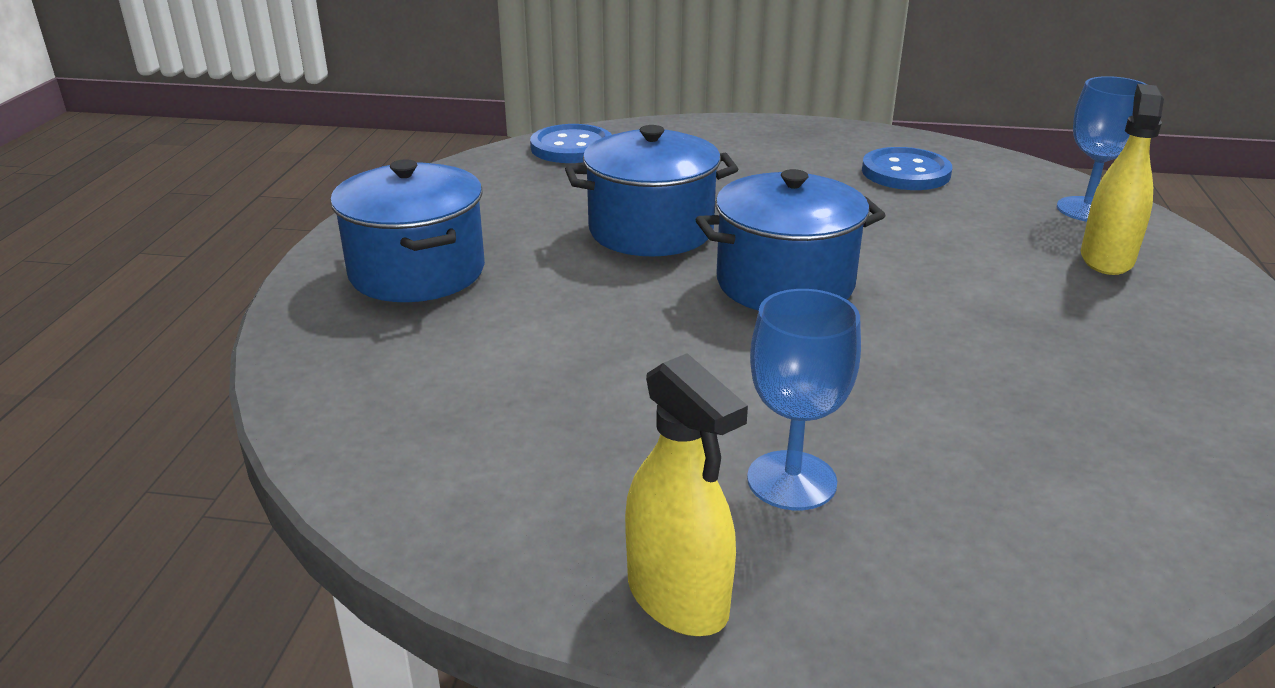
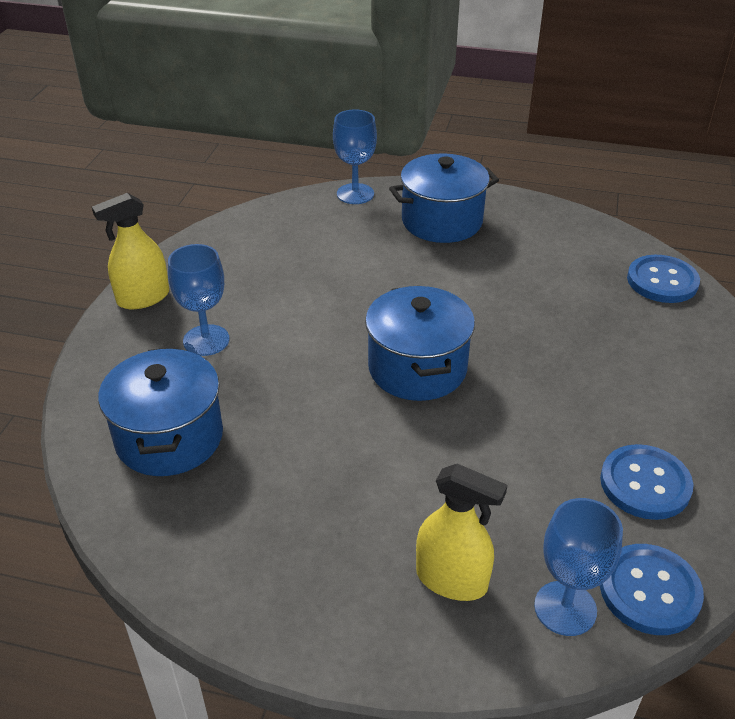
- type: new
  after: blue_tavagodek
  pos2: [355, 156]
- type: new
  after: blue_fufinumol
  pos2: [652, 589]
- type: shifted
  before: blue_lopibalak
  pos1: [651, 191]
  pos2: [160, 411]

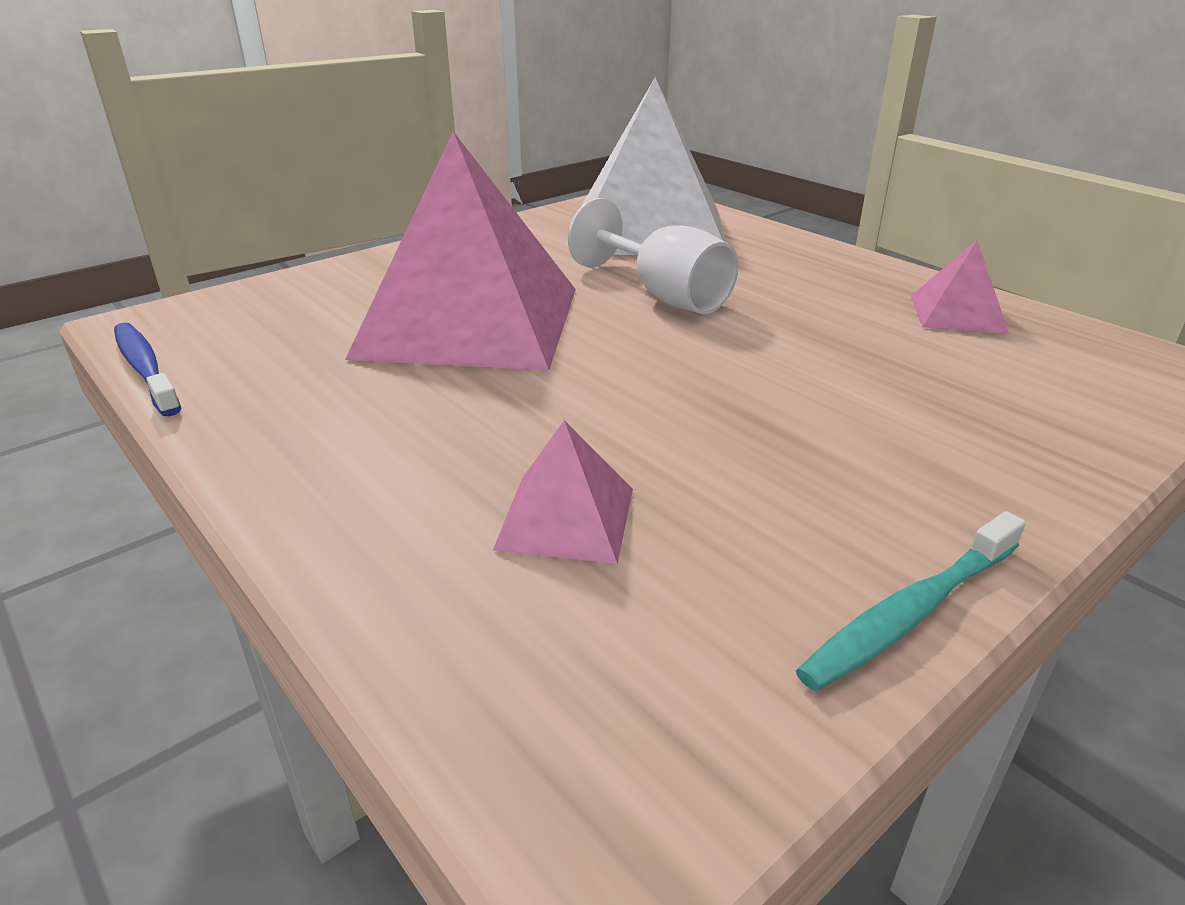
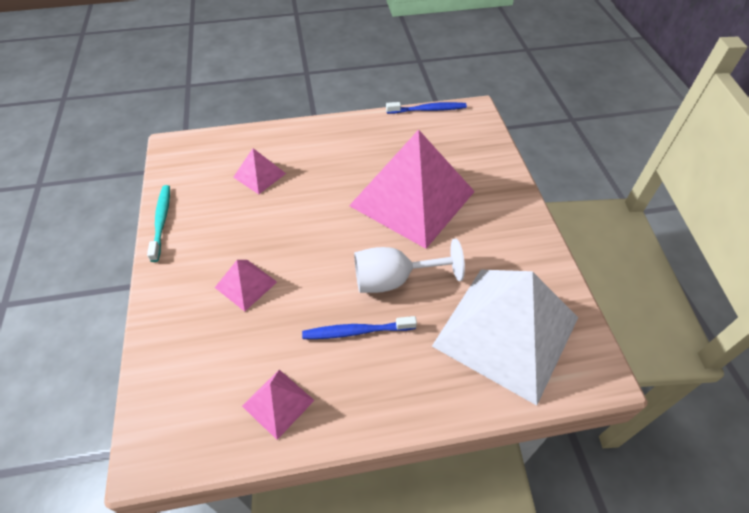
- type: new
  after: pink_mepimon
  pos2: [246, 285]
- type: new
  after: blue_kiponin
  pos2: [359, 327]

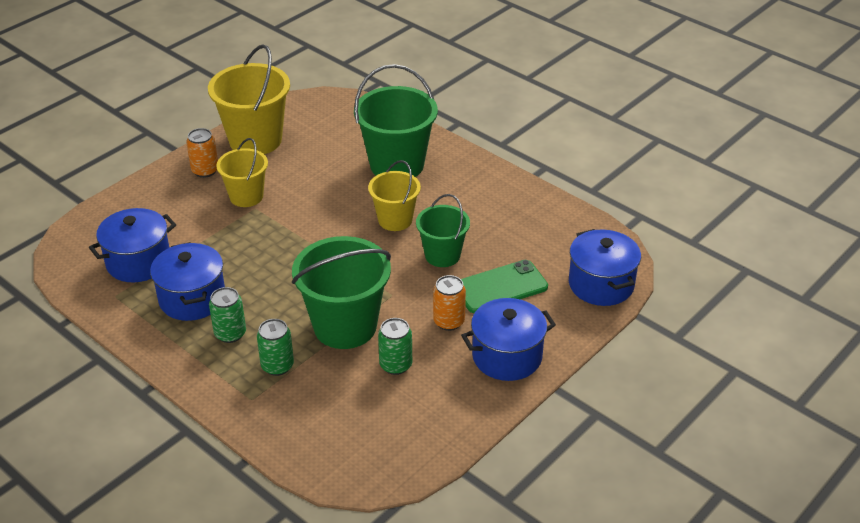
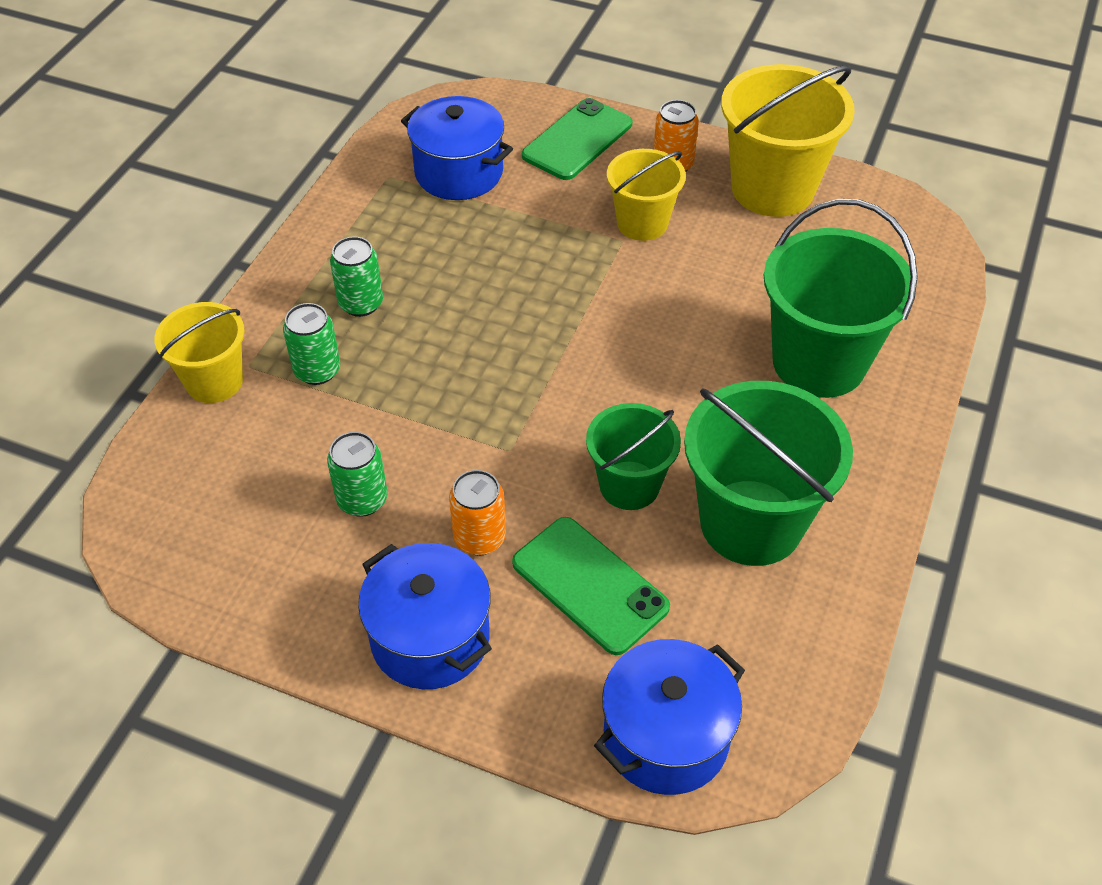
- type: gone
  before: blue_lopibalak
  pos1: [187, 281]
- type: new
  after: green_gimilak
  pos2: [577, 139]
- type: shifted
  before: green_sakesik
  pos1: [341, 292]
  pos2: [768, 473]
- type: shifted
  before: yellow_sakesik
  pos1: [394, 195]
  pos2: [199, 352]

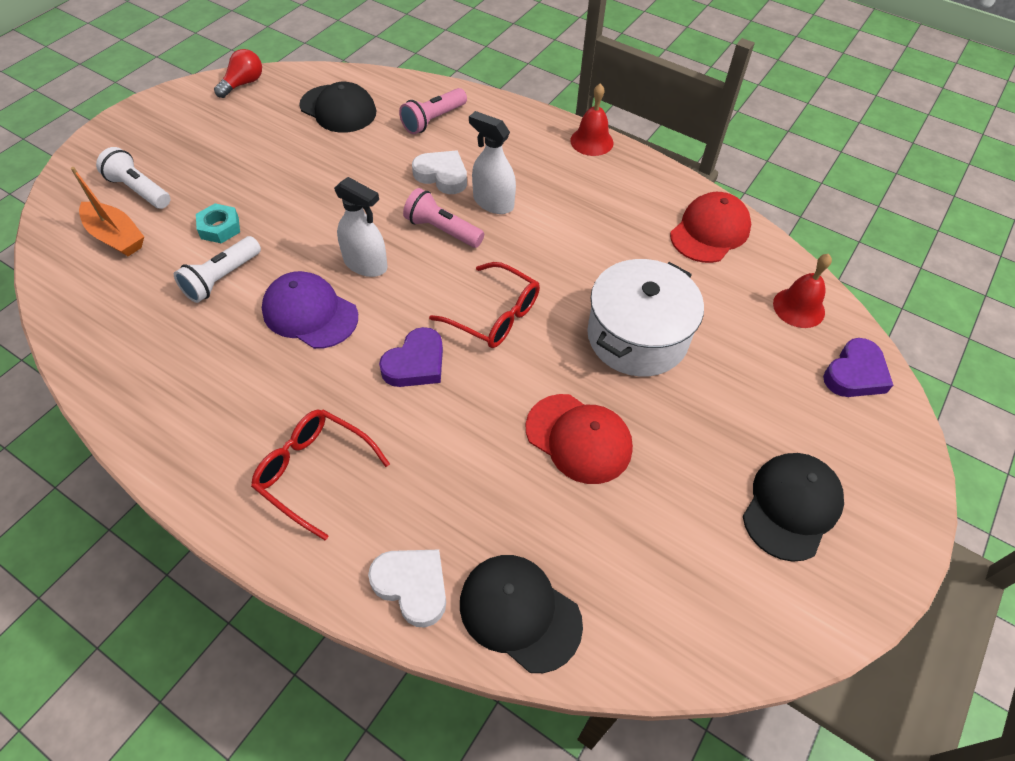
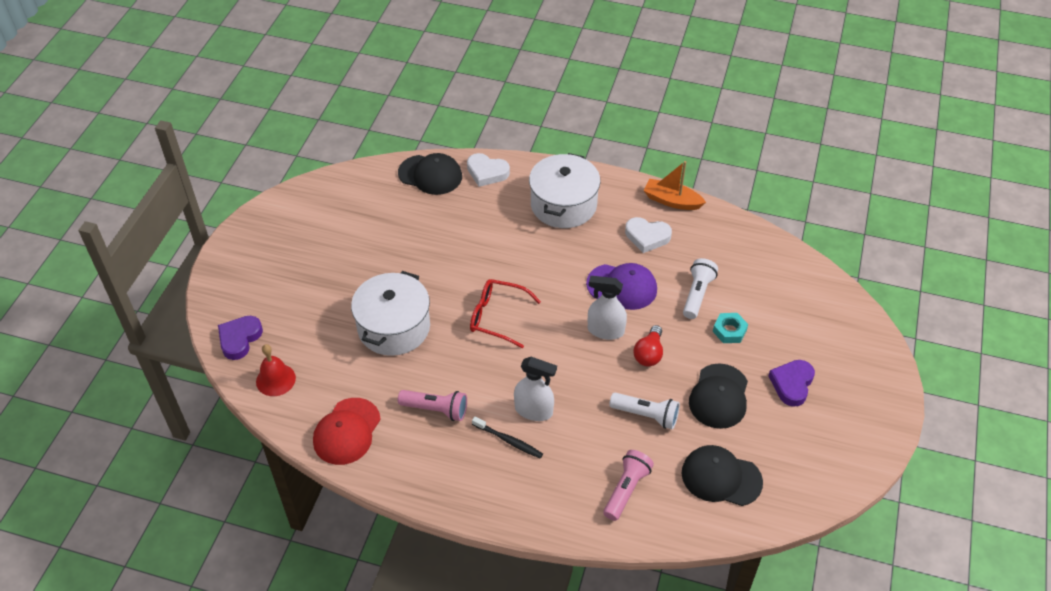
- type: gone
  before: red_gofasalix
  pos1: [579, 439]
- type: gone
  before: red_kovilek
  pos1: [592, 120]
- type: new
  after: black_kiponin
  pos2: [507, 437]
- type: shifted
  before: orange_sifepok
  pos1: [107, 211]
  pos2: [675, 185]
- type: shifted
  before: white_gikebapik
  pos1: [133, 178]
  pos2: [644, 411]
- type: shifted
  before: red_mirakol
  pos1: [238, 73]
  pos2: [648, 345]
- type: shifted
  before: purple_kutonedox
  pos1: [411, 357]
  pos2: [791, 383]
- type: shifted
  before: pink_gikebapik
  pos1: [443, 218]
  pos2: [432, 405]
- type: shifted
  before: white_kutonedox
  pos1: [439, 172]
  pos2: [648, 235]
- type: shifted
  before: black_gofasalix
  pos1: [793, 507]
  pos2: [718, 396]
- type: swapped
  before: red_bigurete
  after: white_lopibalak
  pos1: [320, 474]
  pos2: [564, 190]

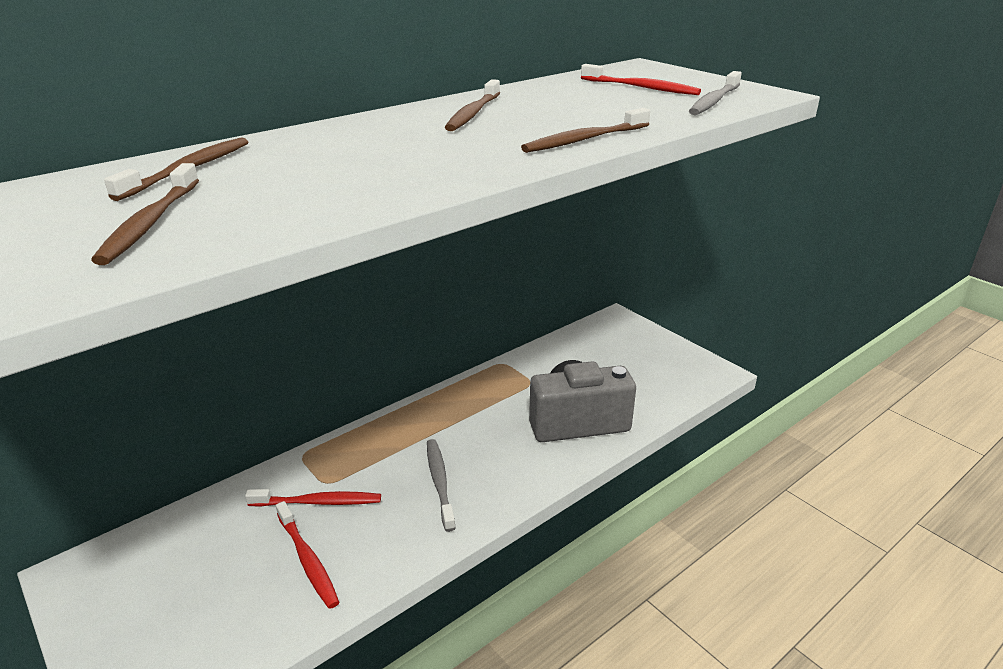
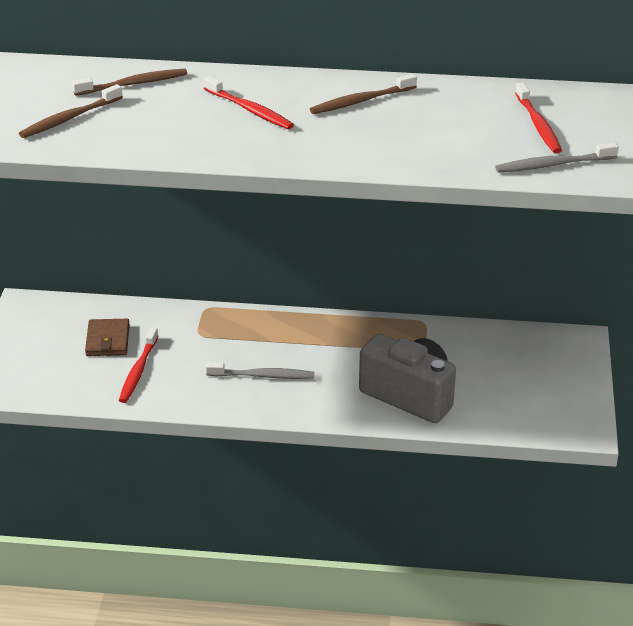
- type: gone
  before: brown_kiponin
  pos1: [585, 130]
- type: new
  after: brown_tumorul
  pos2: [107, 337]
- type: shifted
  before: red_kiponin
  pos1: [313, 498]
  pos2: [249, 102]
- type: rotated
  before: grey_kiponin
  pos1: [441, 485]
  pos2: [260, 370]
  turn: 60

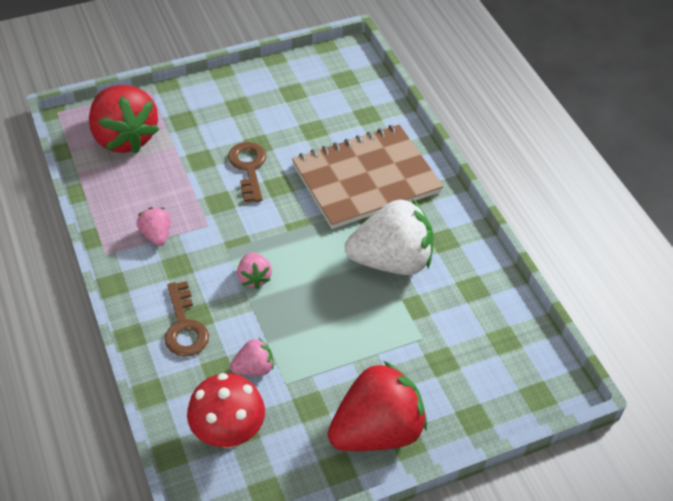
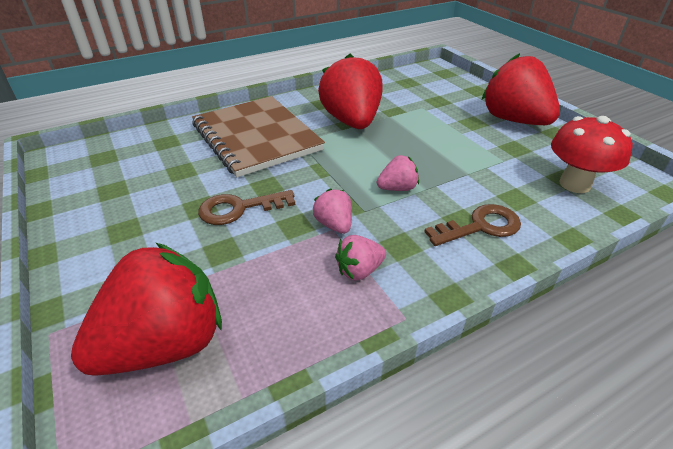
- type: shifted
  before: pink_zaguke
  pos1: [251, 357]
  pos2: [332, 211]
- type: repainted
  before: white_zaguke
  after: red_zaguke
  pos1: [389, 237]
  pos2: [350, 91]

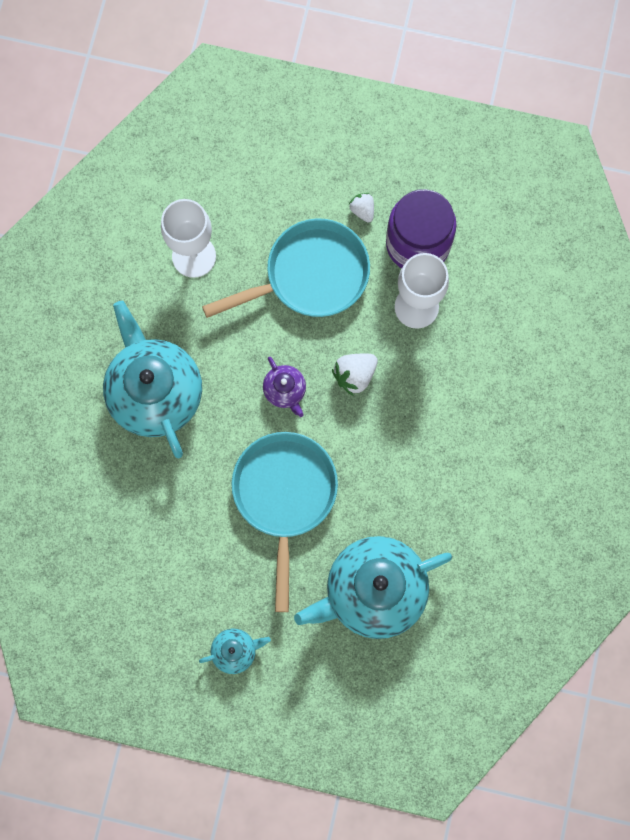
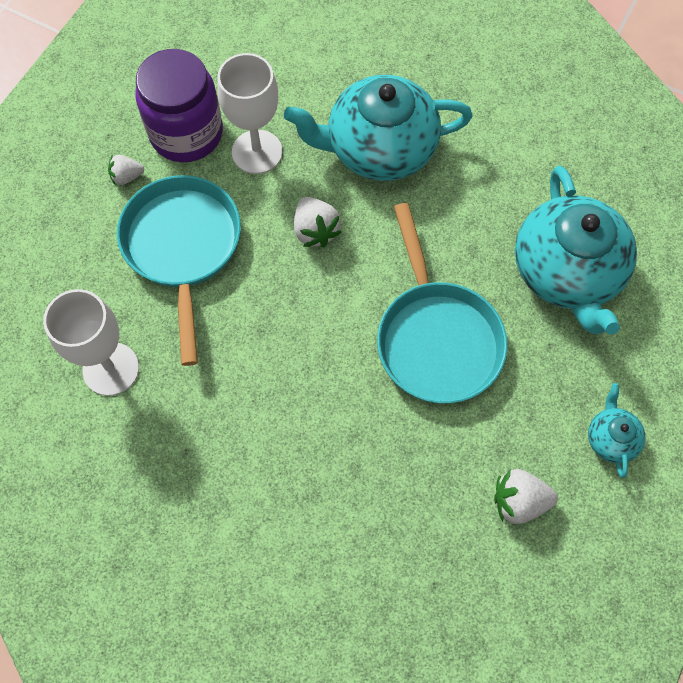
- type: gone
  before: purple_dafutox
  pos1: [284, 387]
- type: new
  after: white_zaguke
  pos2: [526, 496]
- type: shifted
  before: turquoise_dafutox
  pos1: [152, 379]
  pos2: [378, 128]
- type: rotated
  before: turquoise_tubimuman
  pos1: [285, 522]
  pos2: [442, 303]
  turn: -120

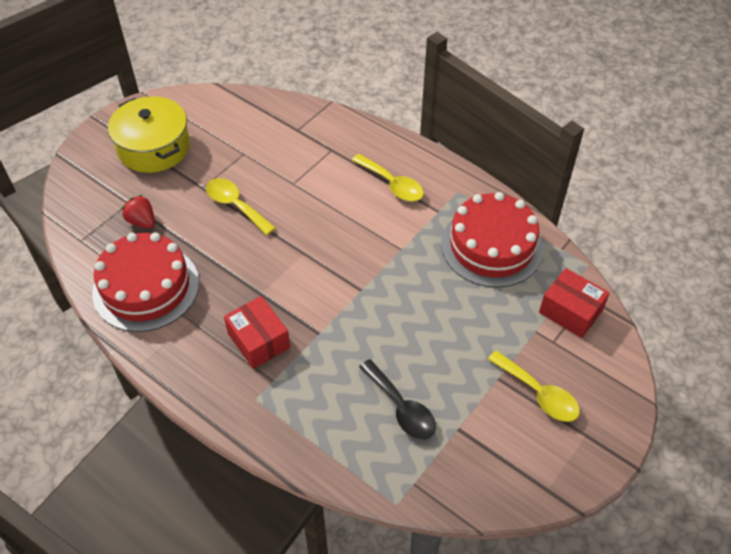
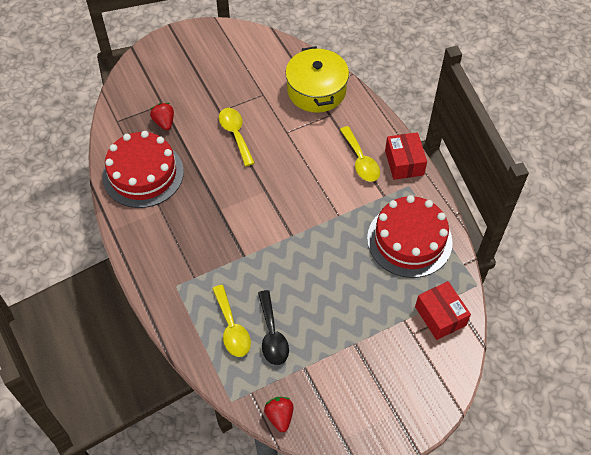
- type: new
  after: red_zaguke
  pos2: [279, 414]
- type: shifted
  before: yellow_lopibalak
  pos1: [149, 134]
  pos2: [317, 79]
- type: shifted
  before: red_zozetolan
  pos1: [257, 332]
  pos2: [406, 156]
- type: shifted
  before: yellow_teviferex
  pos1: [534, 386]
  pos2: [231, 321]

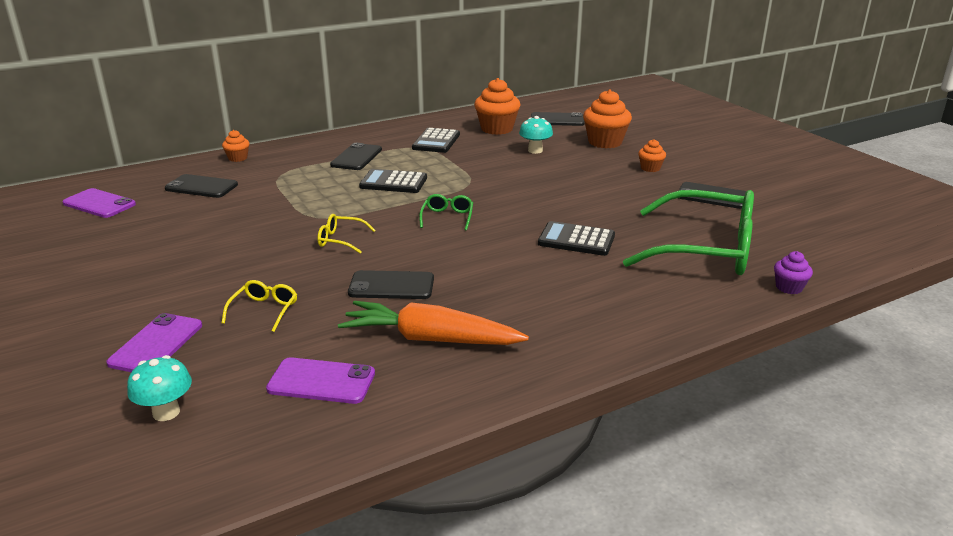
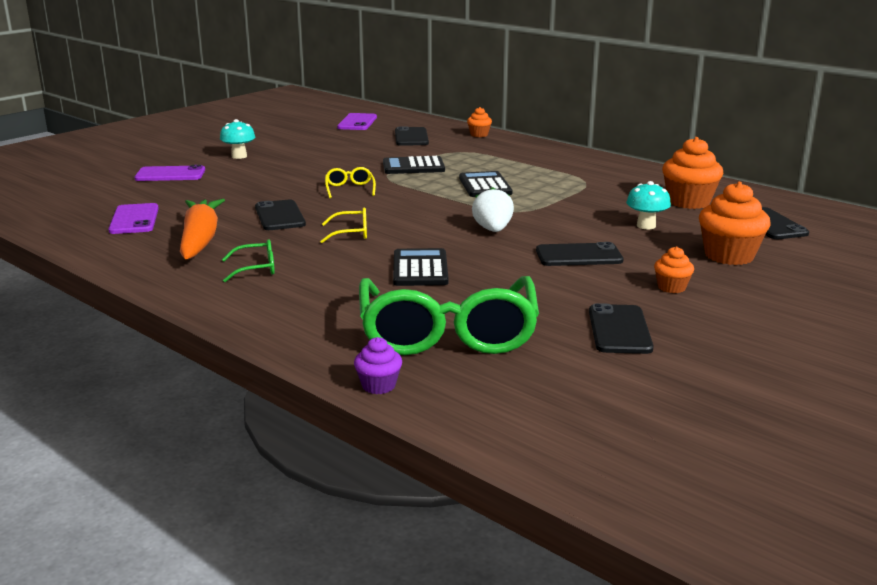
- type: new
  after: white_zaguke
  pos2: [493, 209]
- type: shifted
  before: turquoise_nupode
  pos1: [159, 388]
  pos2: [237, 139]
- type: shifted
  before: yellow_bigurete
  pos1: [259, 306]
  pos2: [343, 225]
- type: shifted
  before: black_gimilak
  pos1: [356, 156]
  pos2: [580, 254]
- type: shifted
  before: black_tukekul
  pos1: [436, 140]
  pos2: [414, 165]
- type: shifted
  before: green_bigurete
  pos1: [446, 212]
  pos2: [248, 260]

